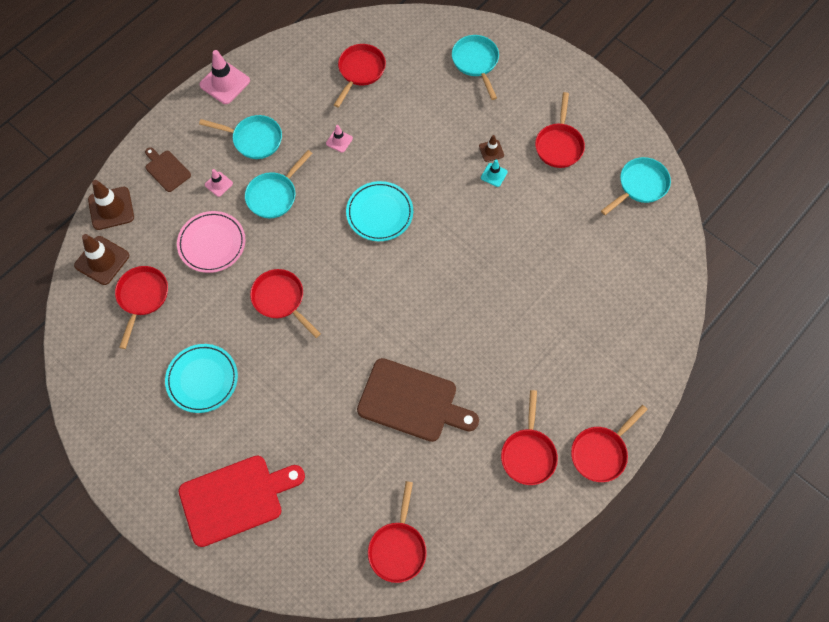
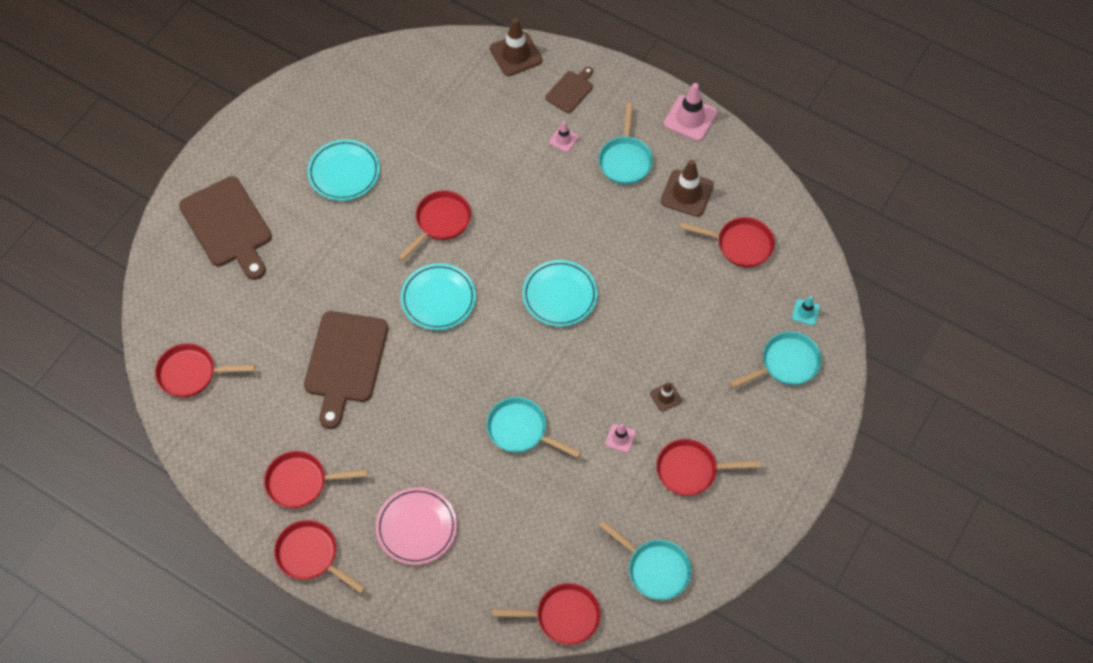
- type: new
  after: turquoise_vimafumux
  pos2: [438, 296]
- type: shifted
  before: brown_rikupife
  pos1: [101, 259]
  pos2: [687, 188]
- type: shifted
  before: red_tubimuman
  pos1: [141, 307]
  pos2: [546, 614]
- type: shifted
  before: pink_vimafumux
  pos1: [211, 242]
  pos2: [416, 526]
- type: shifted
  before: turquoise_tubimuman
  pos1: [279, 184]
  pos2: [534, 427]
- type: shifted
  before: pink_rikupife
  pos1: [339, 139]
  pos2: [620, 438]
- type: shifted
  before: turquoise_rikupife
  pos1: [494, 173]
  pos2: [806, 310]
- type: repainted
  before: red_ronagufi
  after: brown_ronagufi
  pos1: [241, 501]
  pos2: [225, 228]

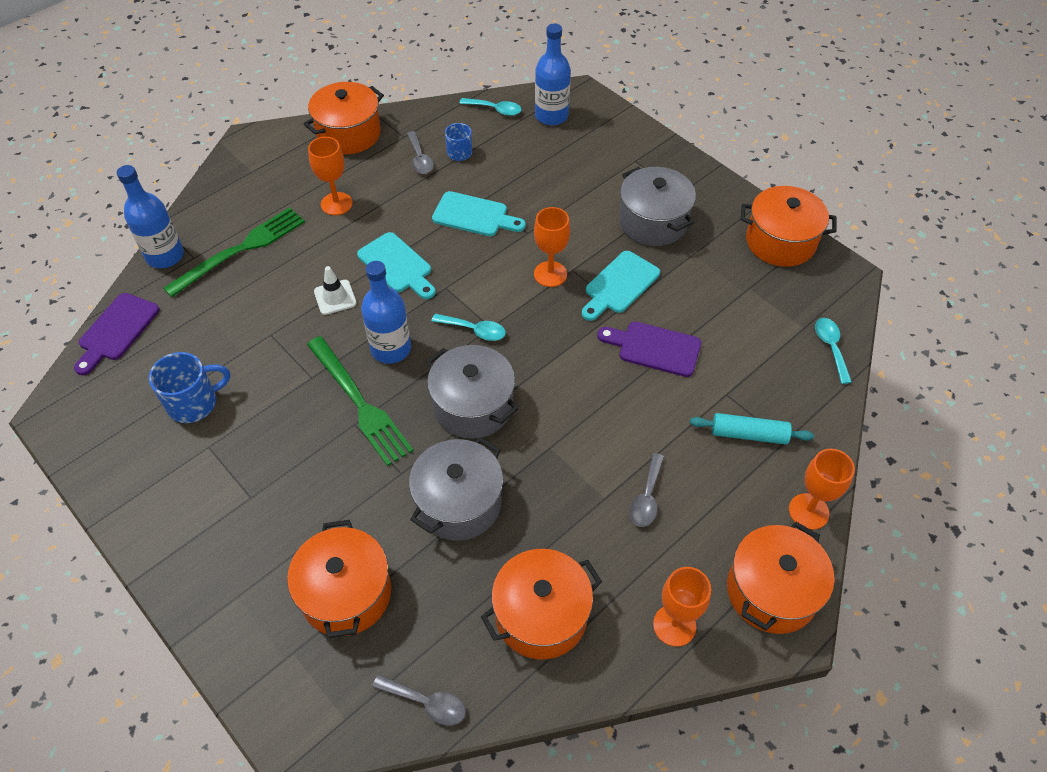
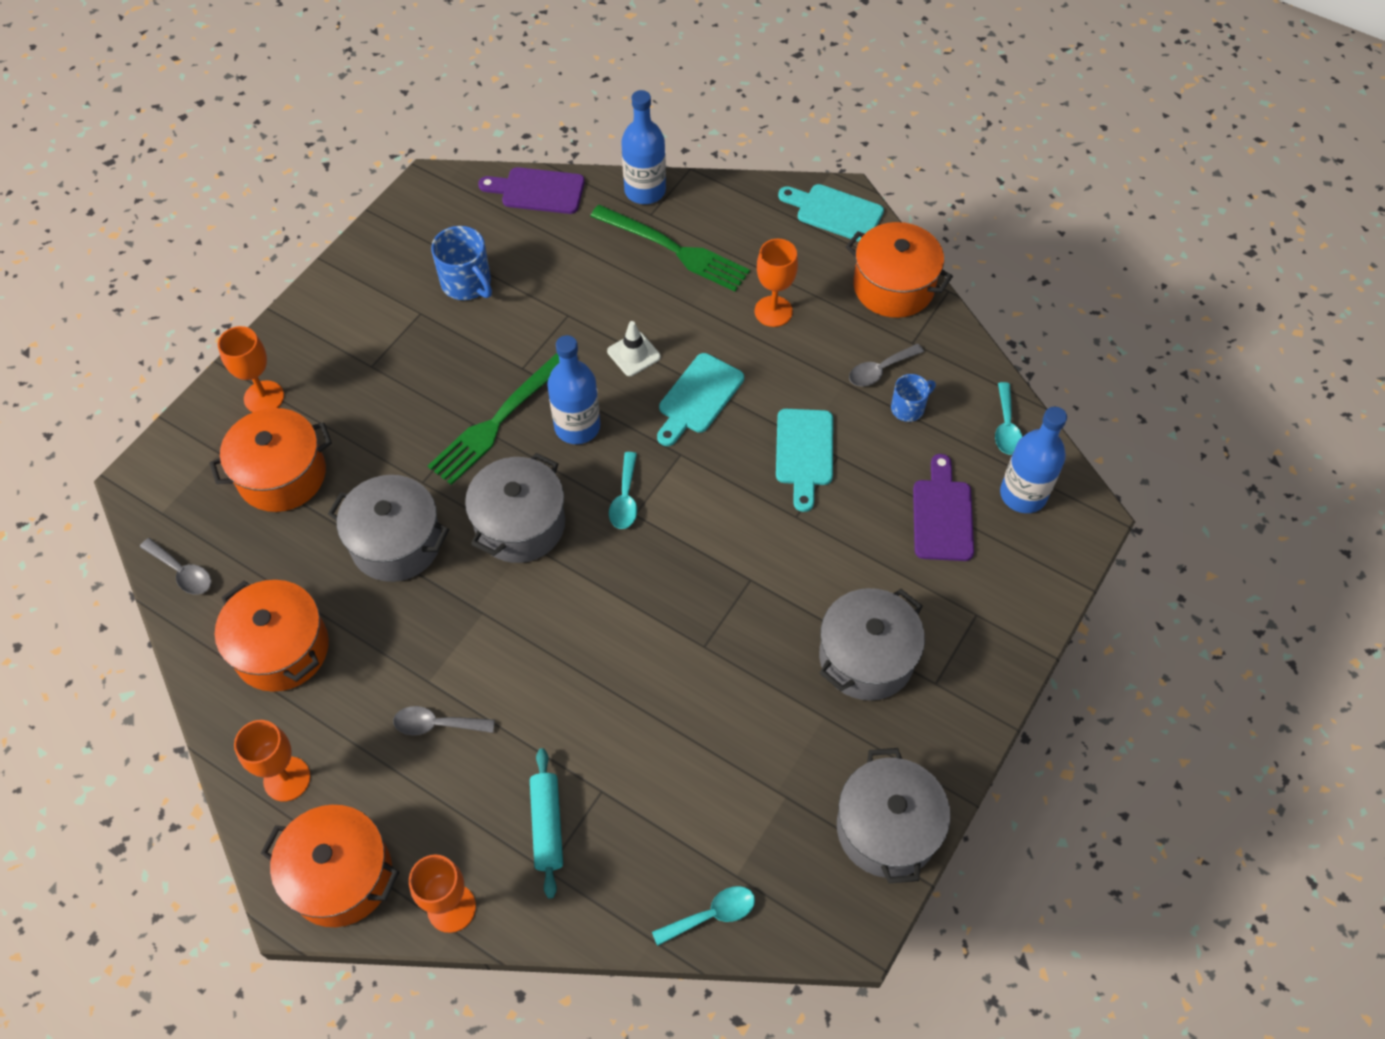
- type: shifted
  before: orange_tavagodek
  pos1: [552, 247]
  pos2: [251, 369]
- type: shifted
  before: turquoise_ronagufi
  pos1: [621, 286]
  pos2: [831, 213]
- type: shifted
  before: purple_ronagufi
  pos1: [649, 349]
  pos2: [943, 507]
- type: repainted
  before: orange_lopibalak
  after: grey_lopibalak
  pos1: [789, 226]
  pos2: [894, 815]
- type: rotated
  before: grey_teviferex
  pos1: [419, 700]
  pos2: [175, 566]
  turn: -60

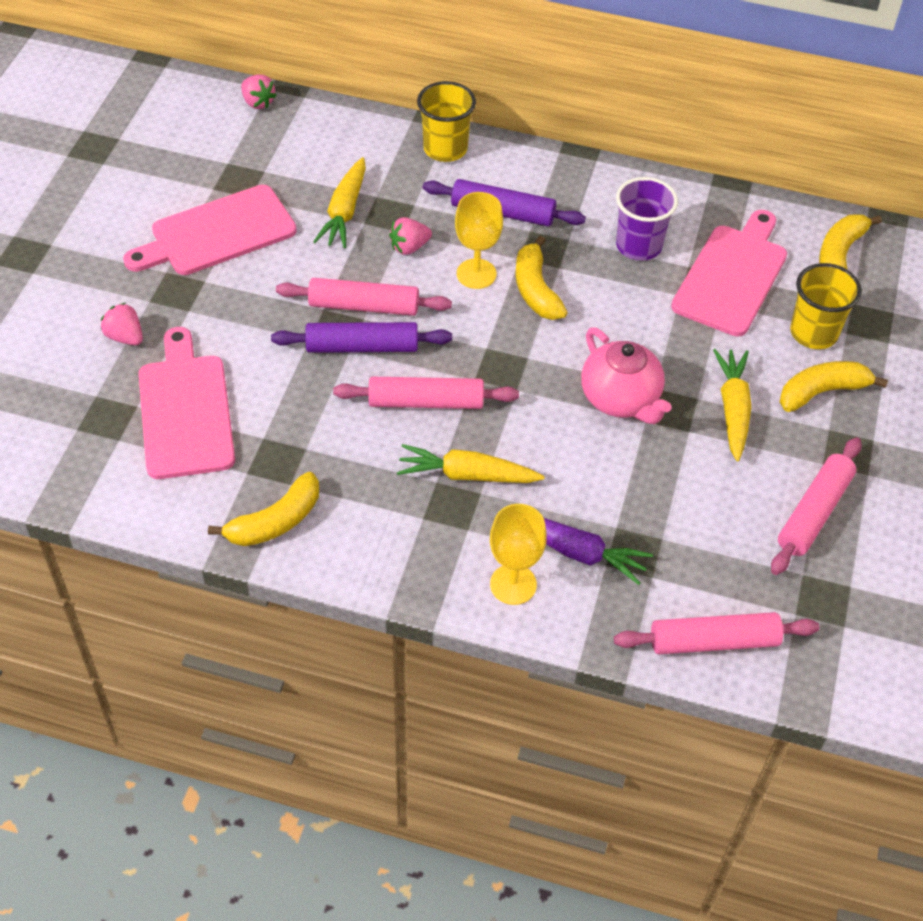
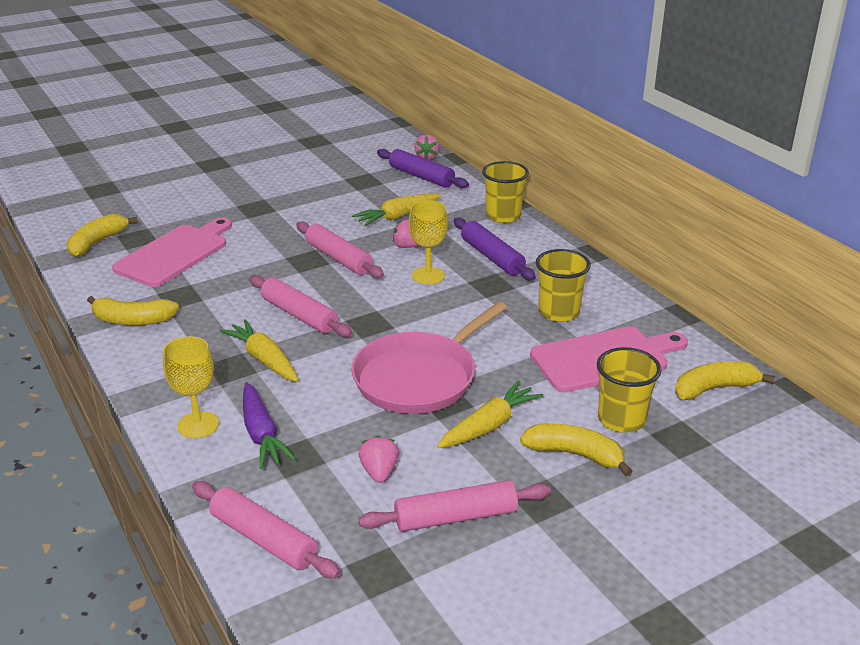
- type: gone
  before: pink_ronagufi
  pos1: [210, 230]
- type: shifted
  before: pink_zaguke
  pos1: [122, 324]
  pos2: [379, 459]
- type: shifted
  before: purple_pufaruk
  pos1: [361, 337]
  pos2: [423, 168]
- type: shifted
  before: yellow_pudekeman
  pos1: [541, 278]
  pos2: [102, 235]
- type: swapped
  before: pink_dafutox
  after: pink_tubimuman
  pos1: [626, 375]
  pos2: [429, 358]
- type: repainted
  before: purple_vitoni
  after: yellow_vitoni
  pos1: [647, 219]
  pos2: [563, 285]

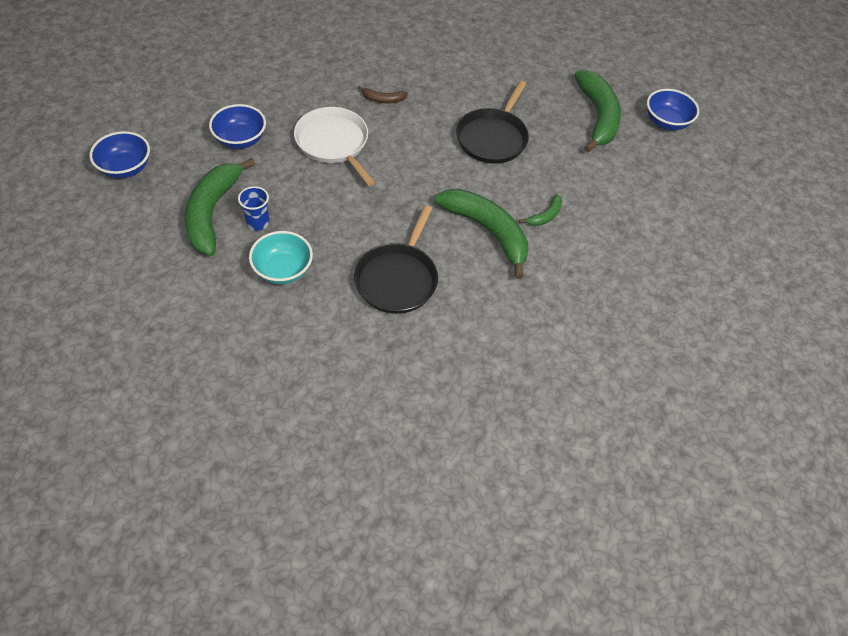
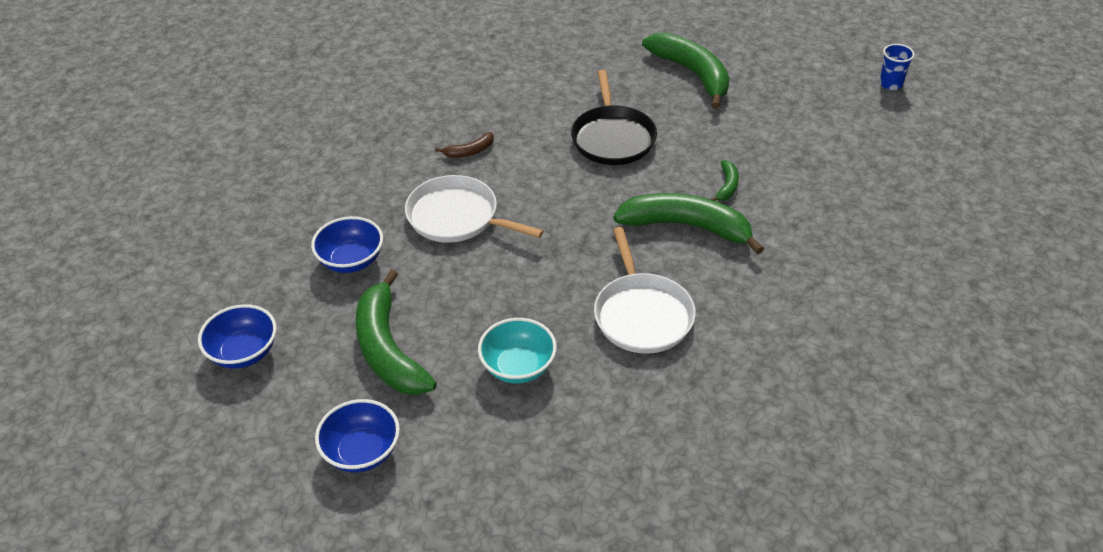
- type: shifted
  before: blue_vitoni
  pos1: [253, 208]
  pos2: [897, 67]
- type: shifted
  before: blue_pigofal
  pos1: [673, 109]
  pos2: [357, 435]
- type: repainted
  before: black_tubimuman
  after: white_tubimuman
  pos1: [396, 259]
  pos2: [645, 290]

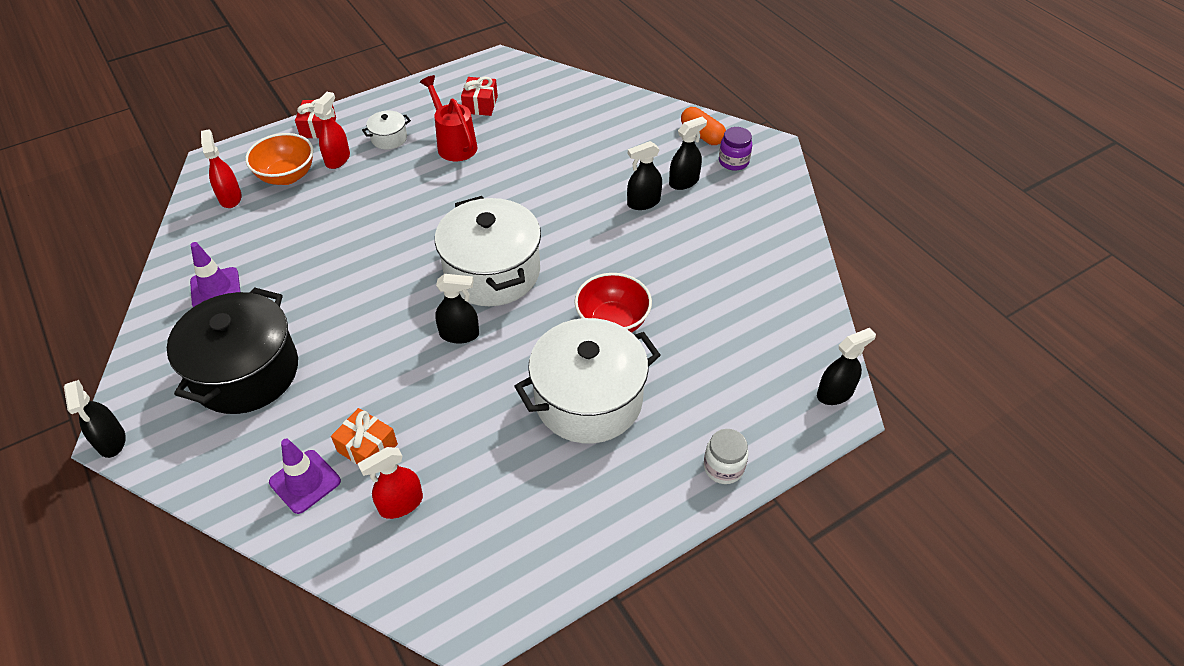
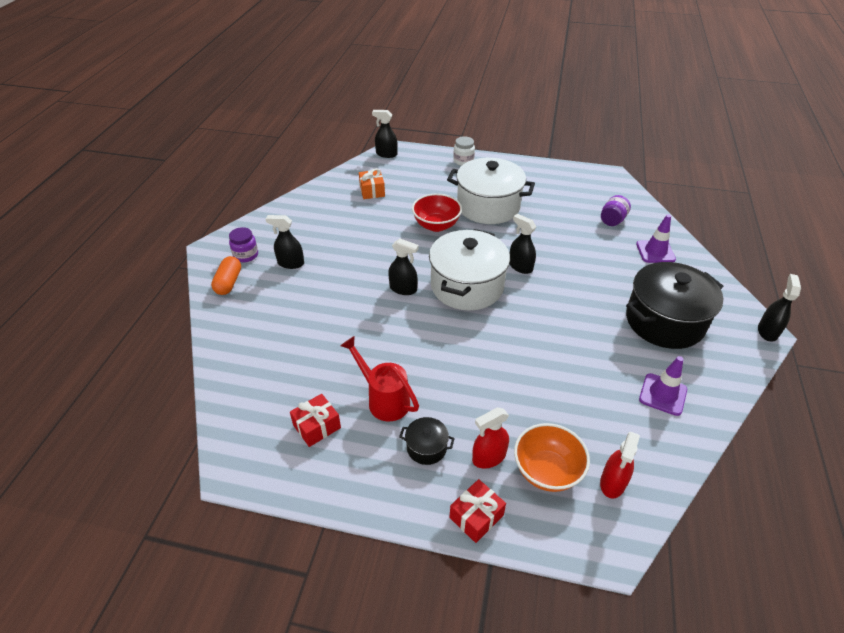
- type: shifted
  before: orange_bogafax
  pos1: [364, 436]
  pos2: [372, 183]
- type: shifted
  before: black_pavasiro
  pos1: [644, 175]
  pos2: [403, 267]
- type: swapped
  before: red_pavasiro
  after: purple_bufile
  pos1: [390, 483]
  pos2: [616, 210]
- type: repainted
  before: white_lopibalak
  after: black_lopibalak
  pos1: [386, 129]
  pos2: [427, 441]
- type: rotated
  before: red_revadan
  pos1: [449, 118]
  pos2: [379, 378]
  turn: 120

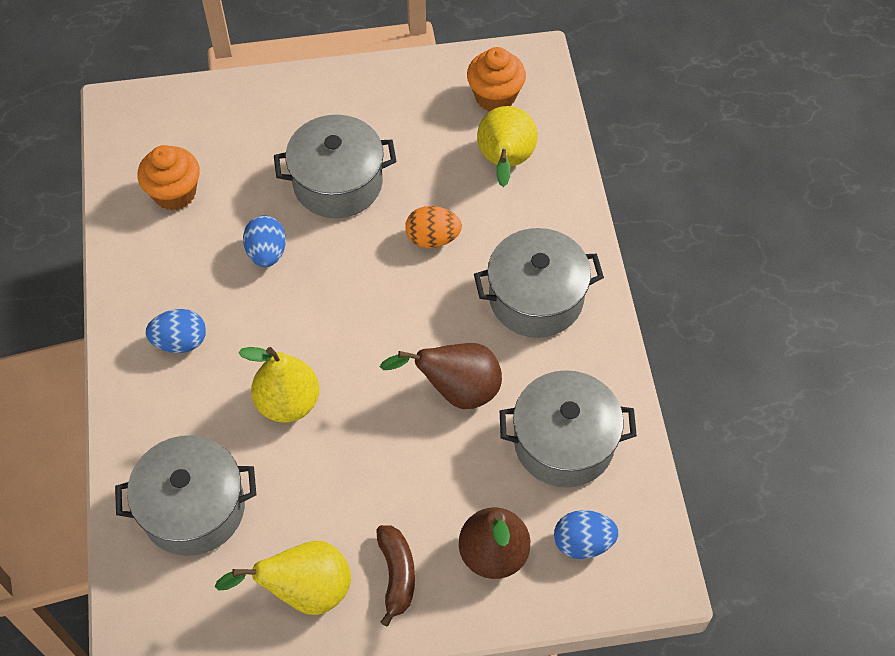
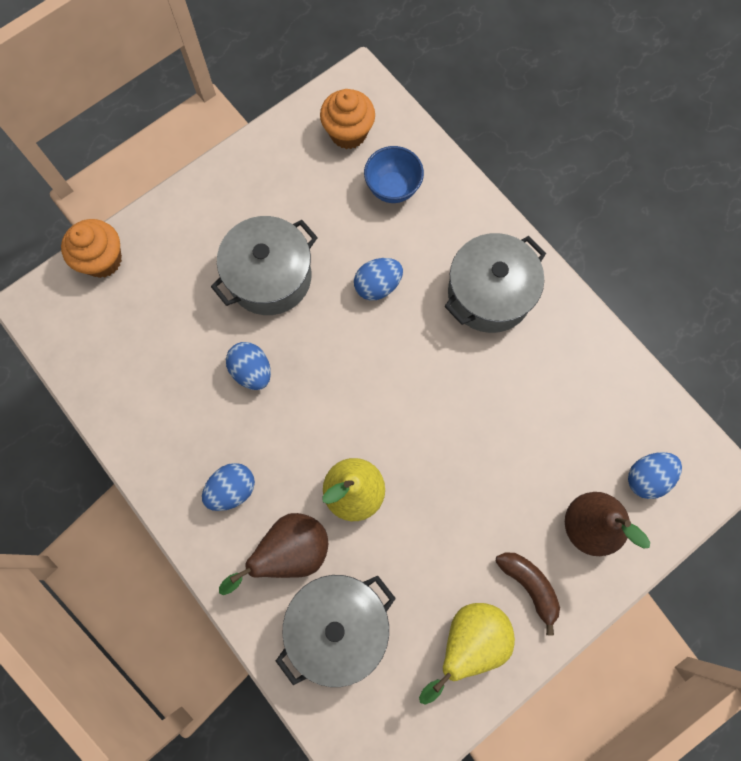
- type: gone
  before: grey_lopibalak
  pos1: [568, 428]
- type: shifted
  before: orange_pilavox
  pos1: [168, 177]
  pos2: [91, 248]
- type: shifted
  before: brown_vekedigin
  pos1: [441, 376]
  pos2: [273, 554]
- type: swapped
  before: yellow_vekedigin
  after: blue_pigofal
  pos1: [507, 146]
  pos2: [394, 174]
- type: repainted
  before: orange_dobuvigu
  after: blue_dobuvigu
  pos1: [433, 227]
  pos2: [378, 279]

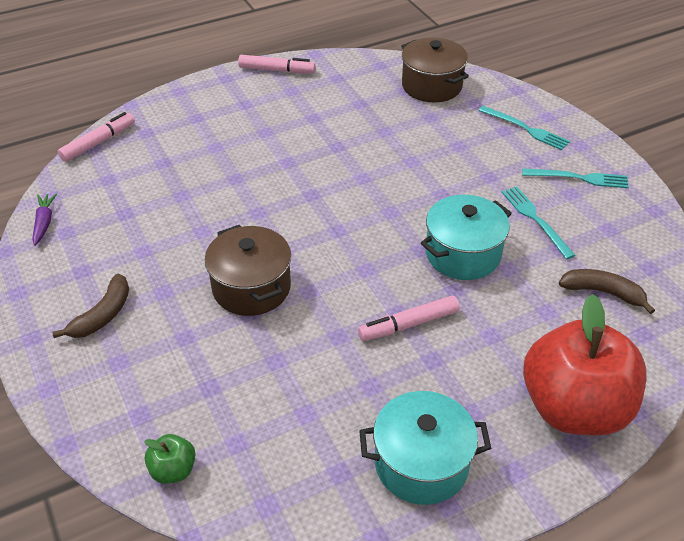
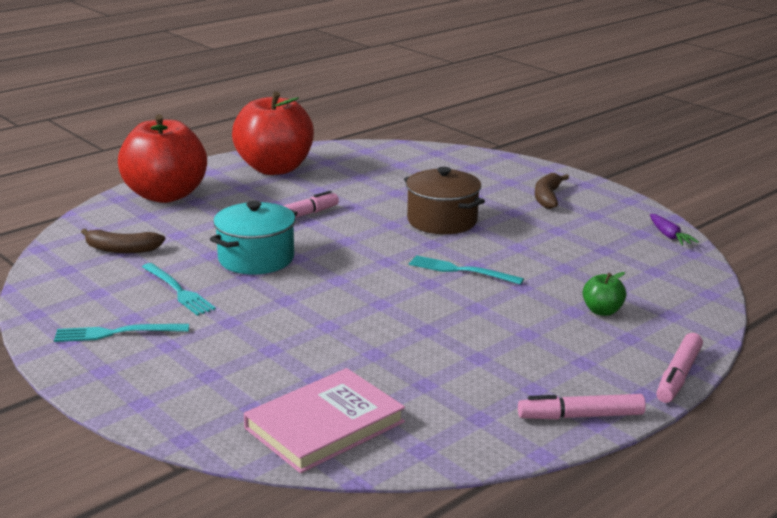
- type: shifted
  before: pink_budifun
  pos1: [96, 137]
  pos2: [679, 368]
- type: shifted
  before: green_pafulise
  pos1: [170, 459]
  pos2: [604, 294]
- type: shifted
  before: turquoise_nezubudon
  pos1: [524, 128]
  pos2: [466, 270]
- type: swapped
  before: turquoise_lopibalak
  after: red_pafulise
  pos1: [425, 448]
  pos2: [273, 133]
- type: swapped
  before: brown_lopibalak
  after: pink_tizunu
  pos1: [435, 70]
  pos2: [324, 420]

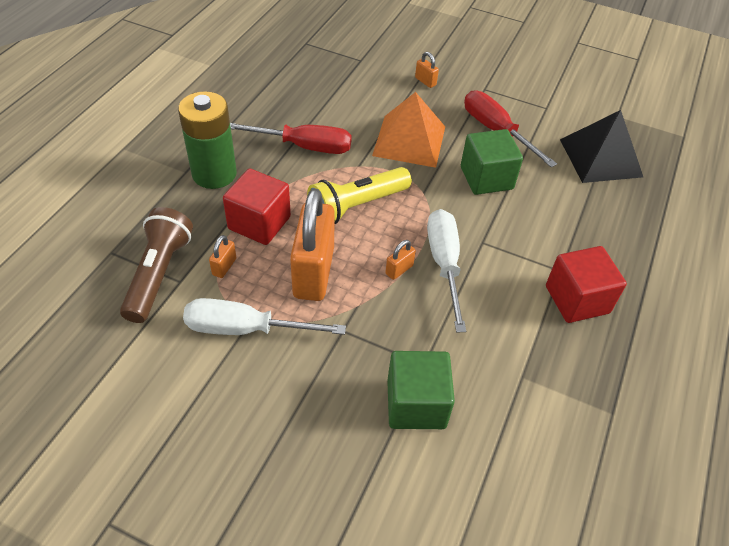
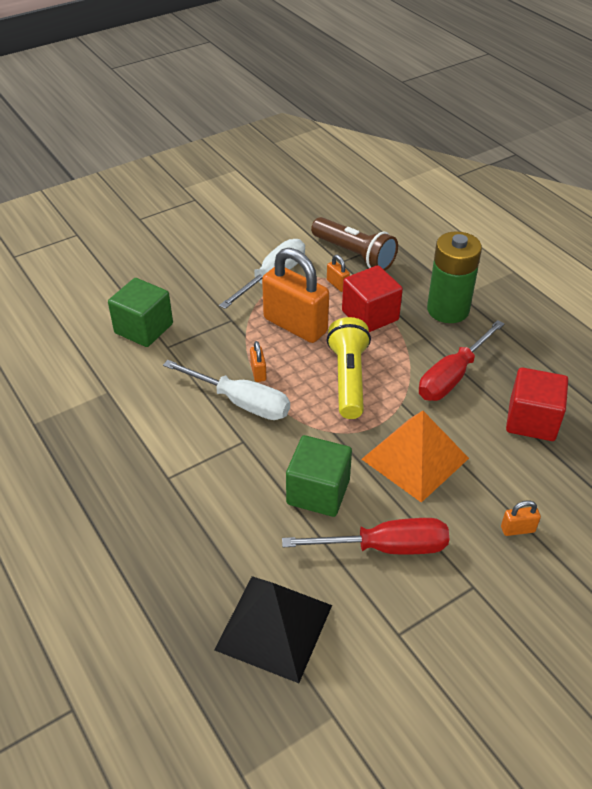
- type: shifted
  before: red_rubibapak
  pos1: [586, 284]
  pos2: [537, 404]

